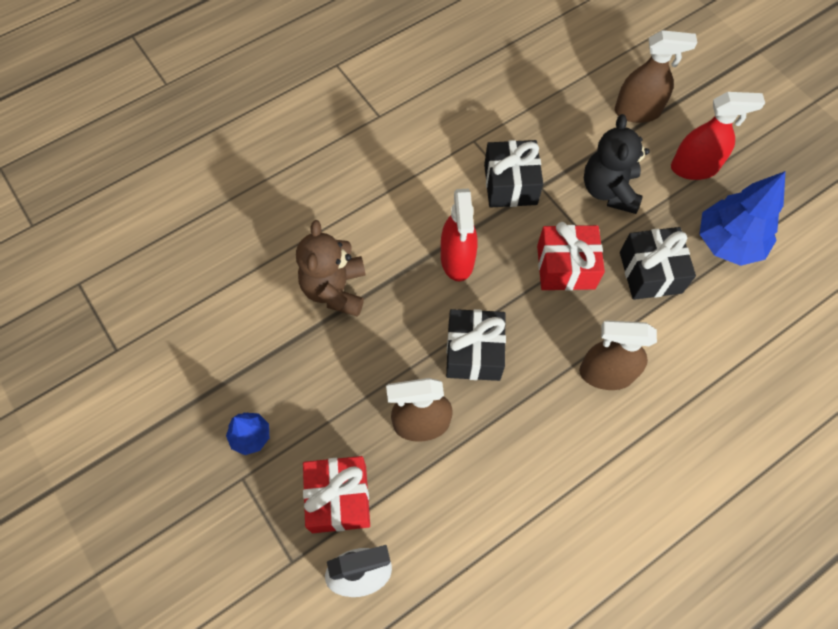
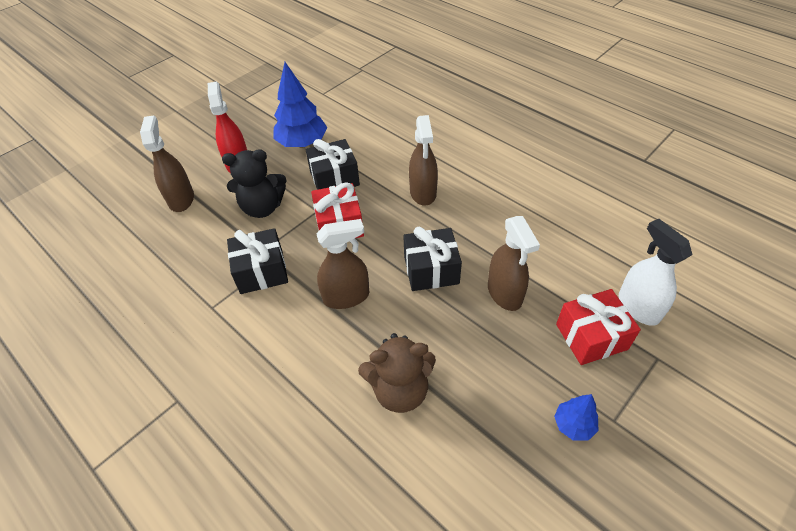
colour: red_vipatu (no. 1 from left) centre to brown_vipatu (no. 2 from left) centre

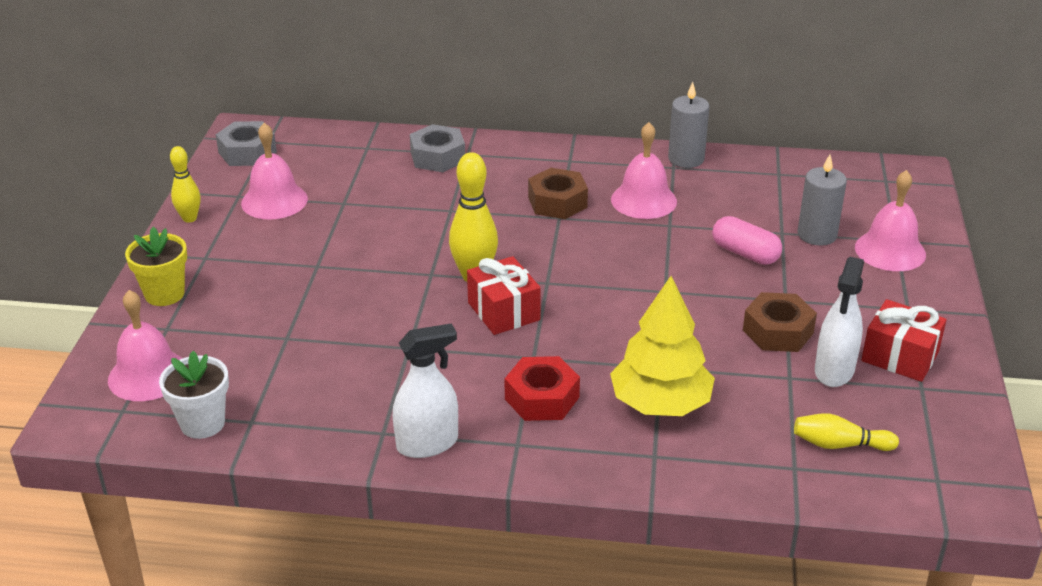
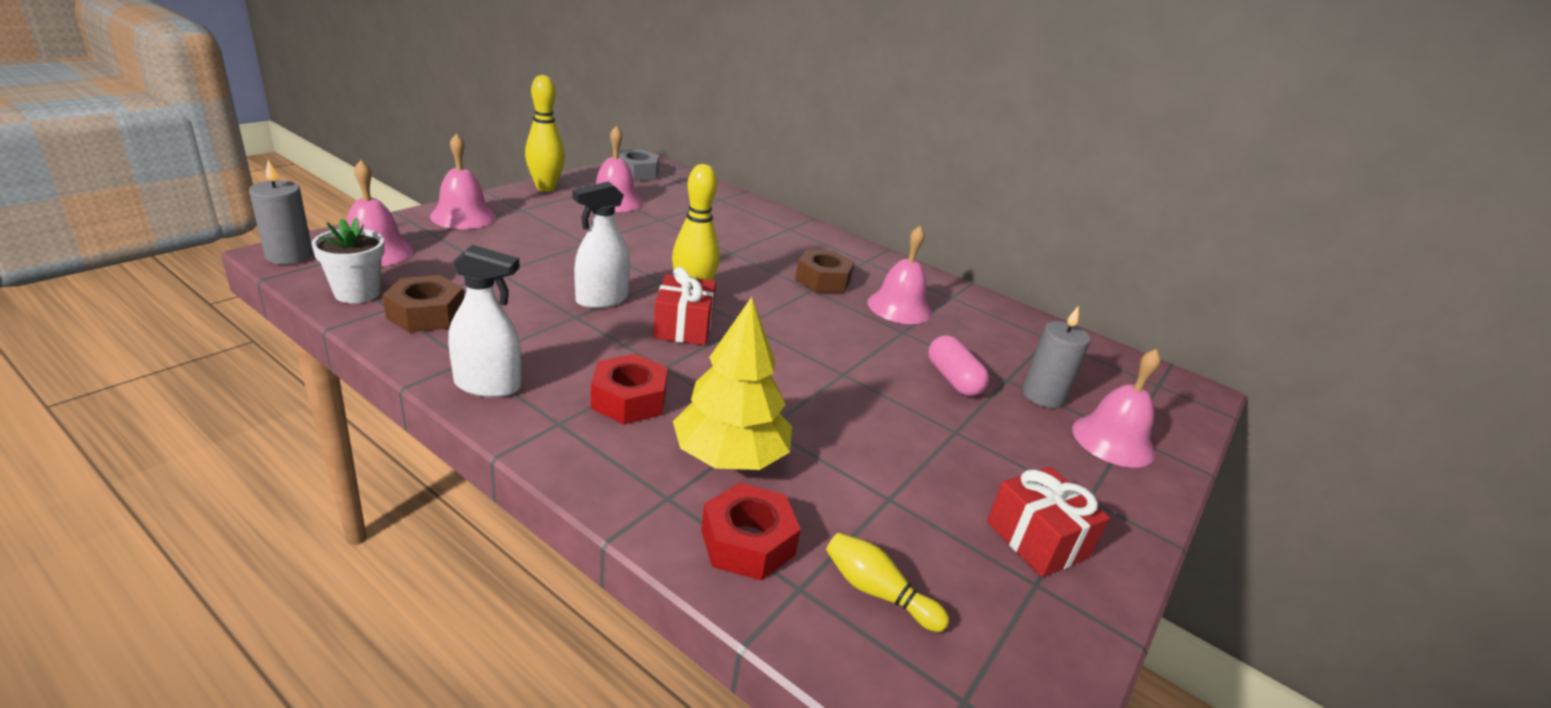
missing: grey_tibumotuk (no. 2 from left) top centre
appeared: red_tibumotuk (no. 2 from left) bottom centre
relocated: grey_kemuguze (no. 1 from left) top centre to top left; brown_tibumotuk (no. 2 from left in the first image) middle right to brown_tibumotuk (no. 1 from left) middle left; white_vipatu (no. 2 from left) middle right to centre
exchanged: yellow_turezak middle left to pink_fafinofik (no. 2 from left) top left
size: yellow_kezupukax (no. 1 from left) top left = top centre x1.62

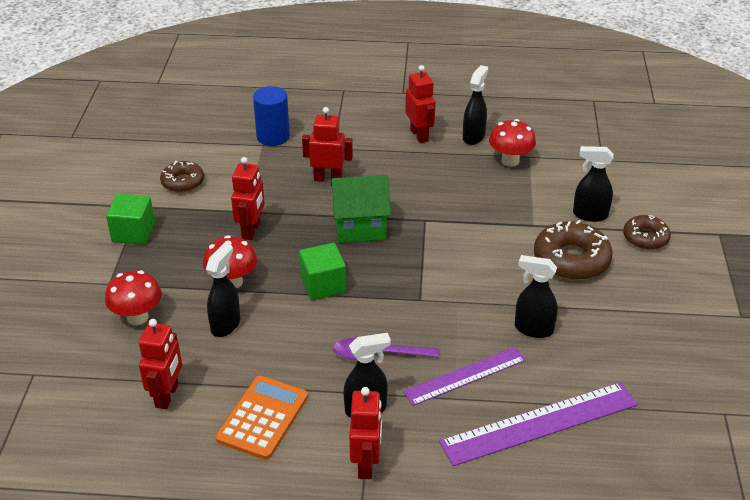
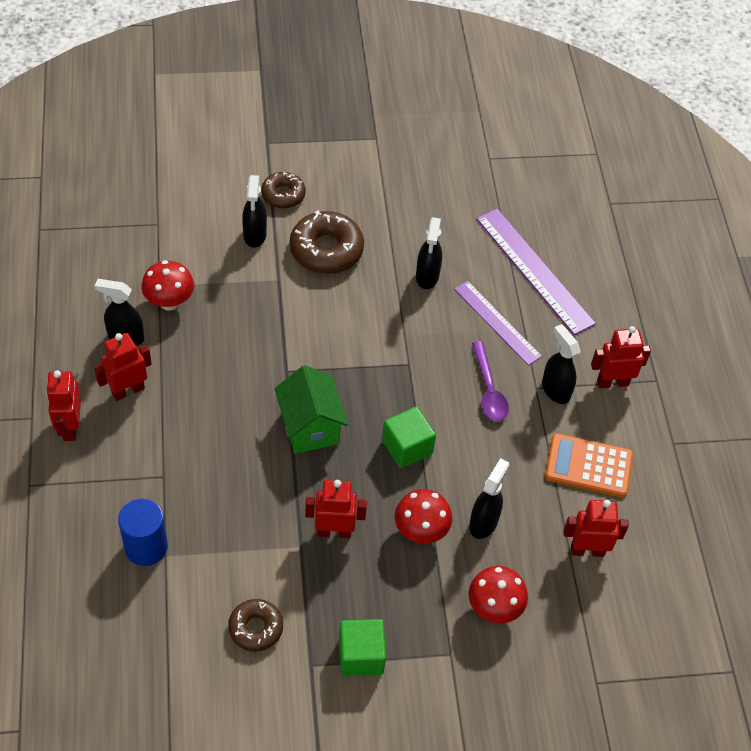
relocated: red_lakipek (no. 3 from left in the first image) top centre to red_lakipek (no. 1 from left) middle left
spun: black_vipatu (no. 1 from left in the first image) middle left = centre 105 degrees clockwise

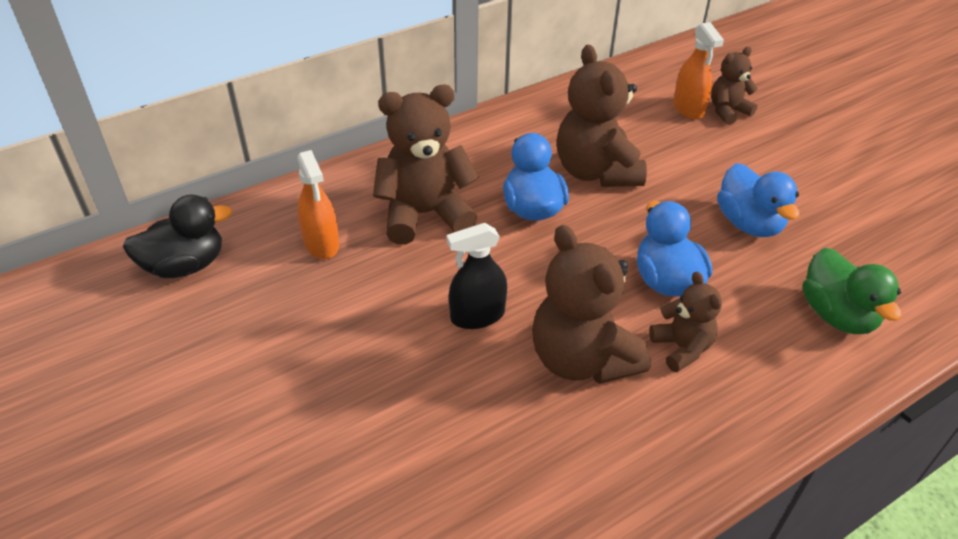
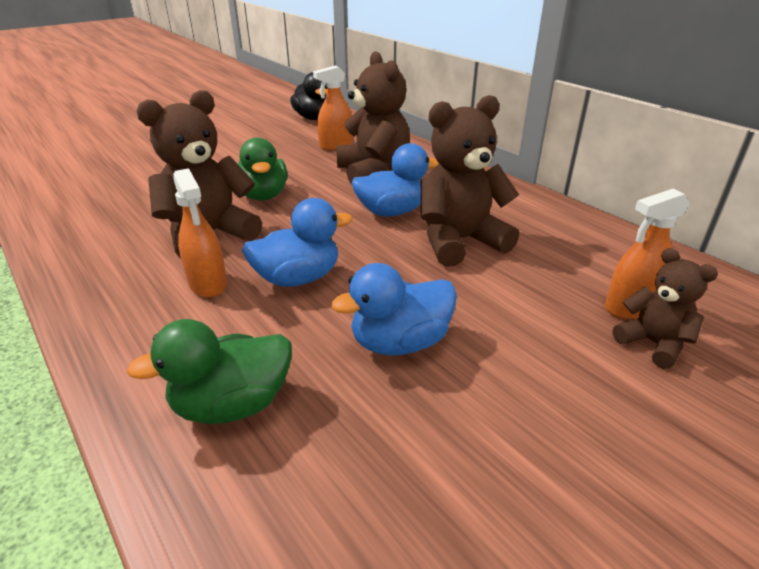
exchanged: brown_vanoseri (no. 4 from left) middle right to orange_vipatu (no. 1 from left) middle left; black_vipatu centre to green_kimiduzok (no. 2 from left) top centre

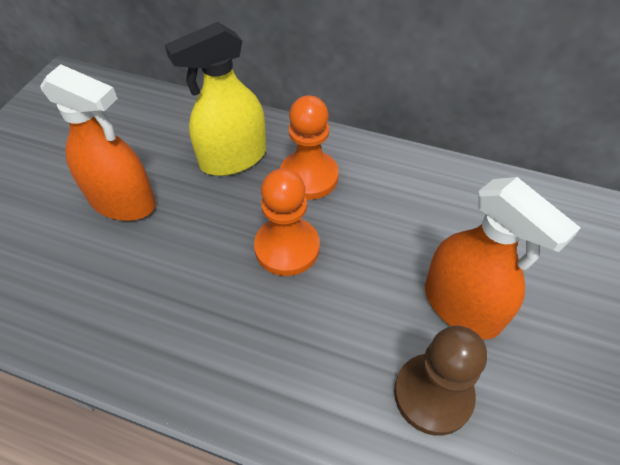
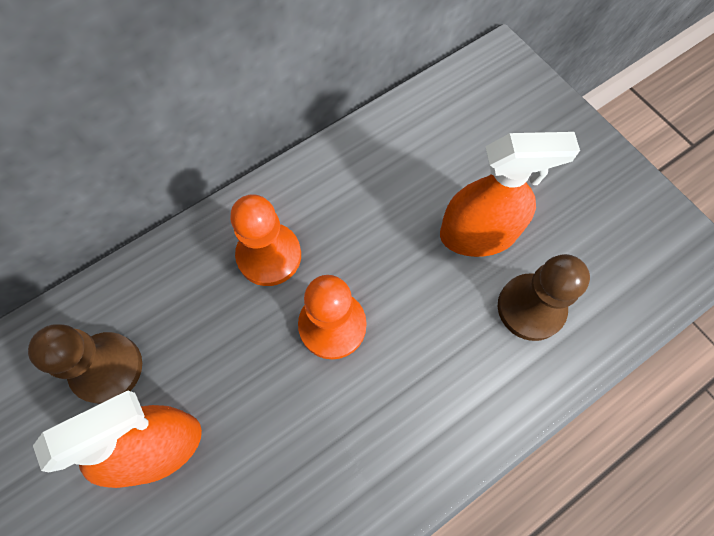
missing: yellow_vipatu top centre
appeared: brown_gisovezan (no. 1 from left) bottom left

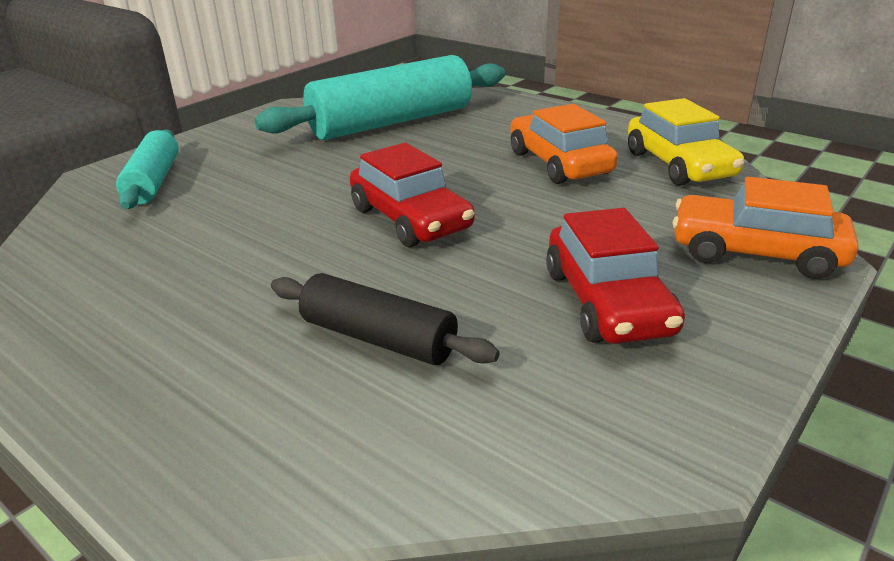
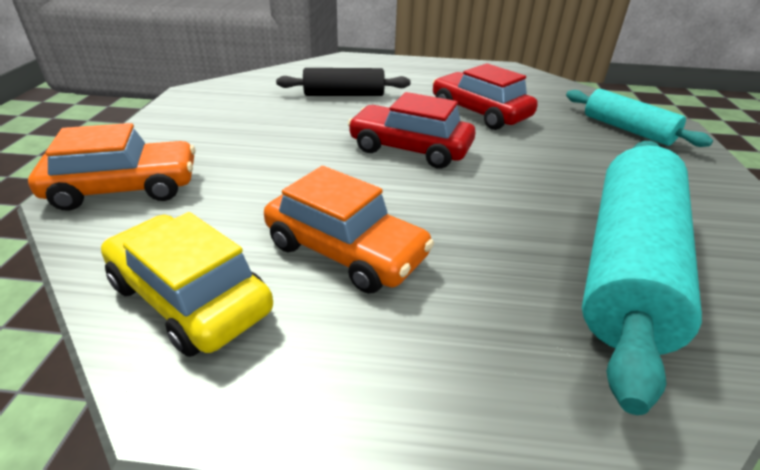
relocated: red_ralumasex (no. 2 from left) middle right to top centre

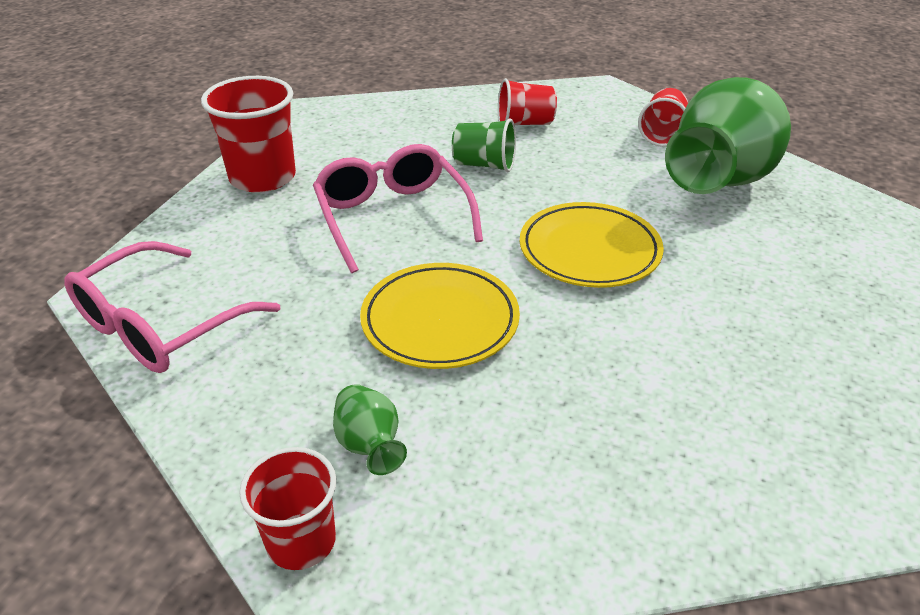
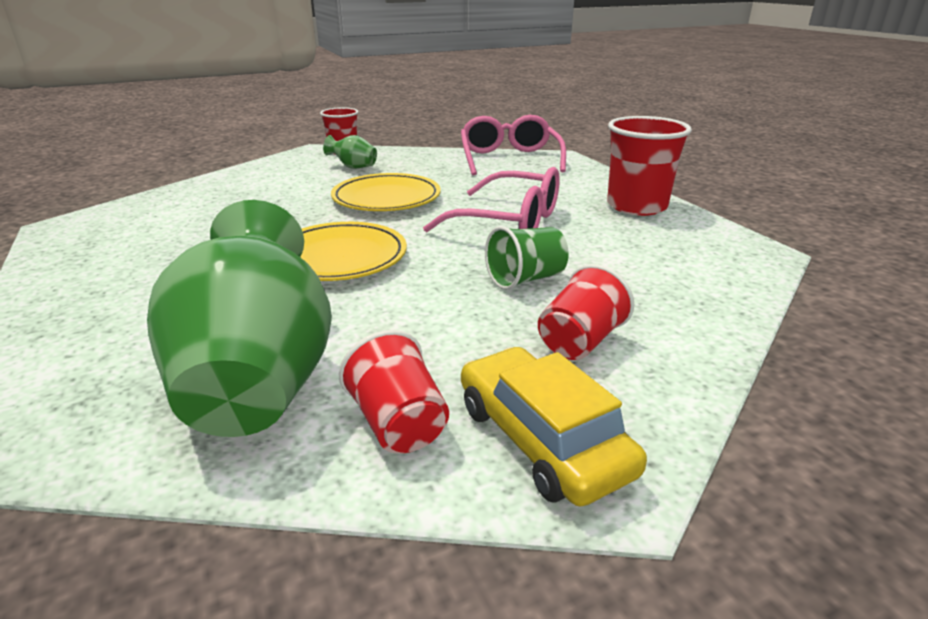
appeared: yellow_ralumasex bottom centre

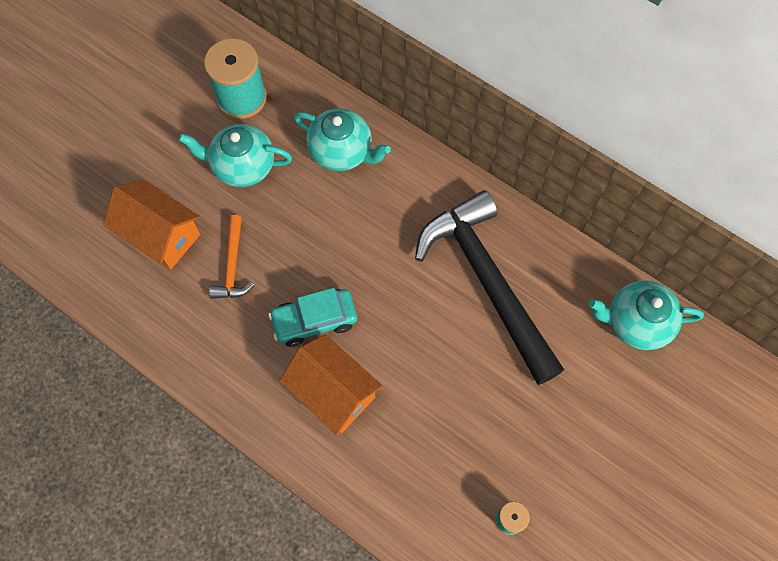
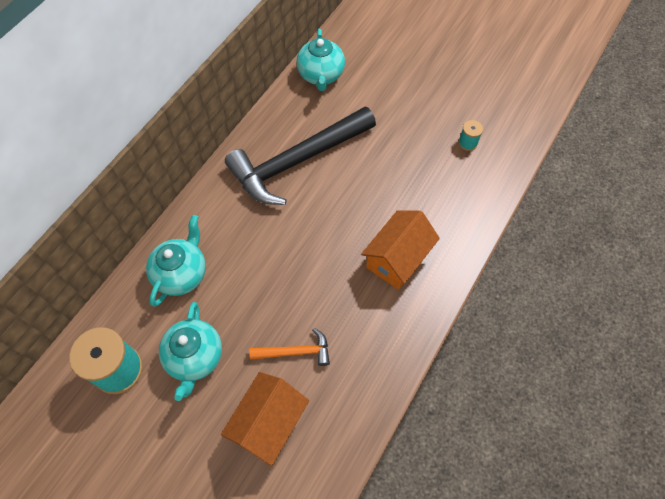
missing: turquoise_ralumasex centre

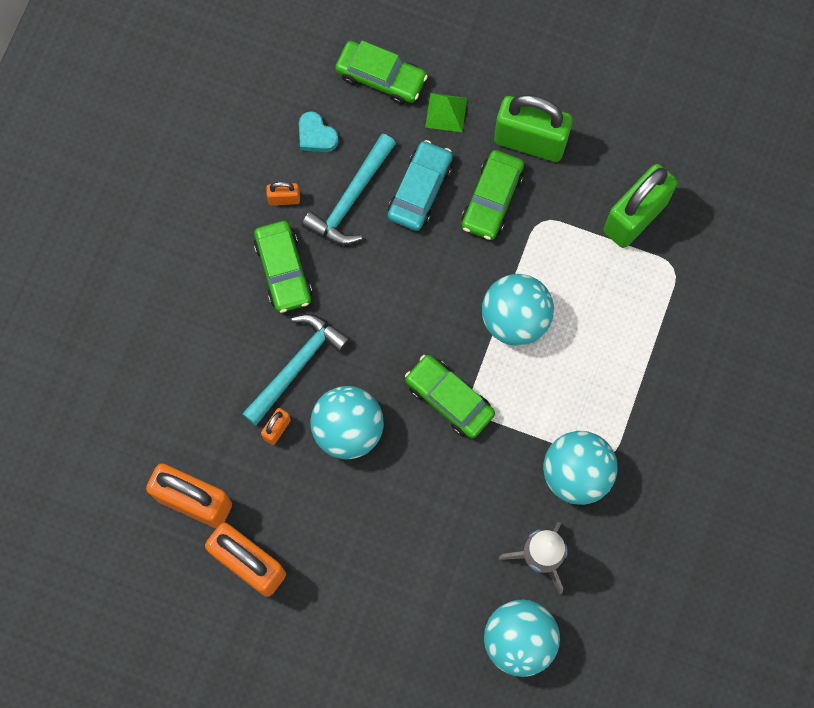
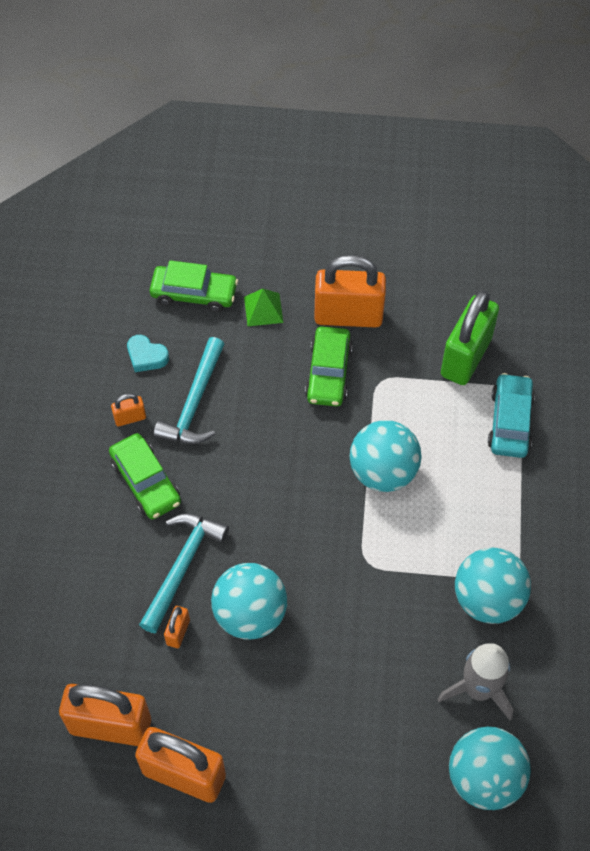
missing: green_ralumasex (no. 3 from left) centre
relocated: turquoise_ralumasex top centre to middle right
colour: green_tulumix (no. 1 from left) top centre to orange_tulumix (no. 5 from left) centre

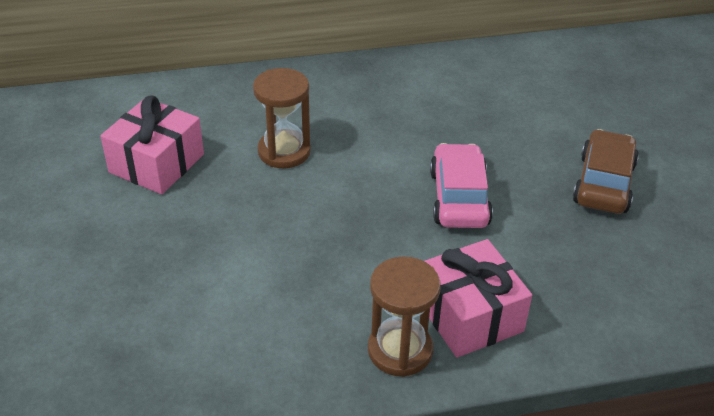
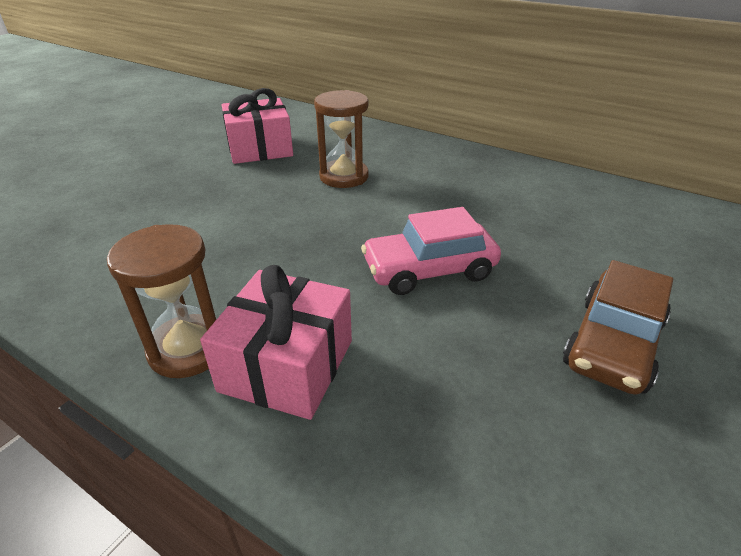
spun: pink_ralumasex centre = centre 150 degrees counterclockwise; brown_ralumasex middle right = middle right 150 degrees clockwise

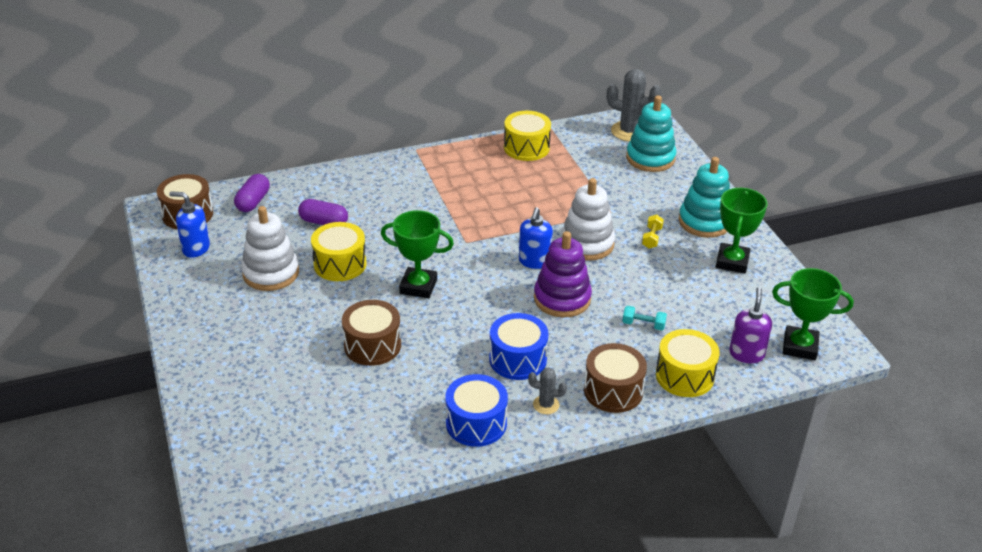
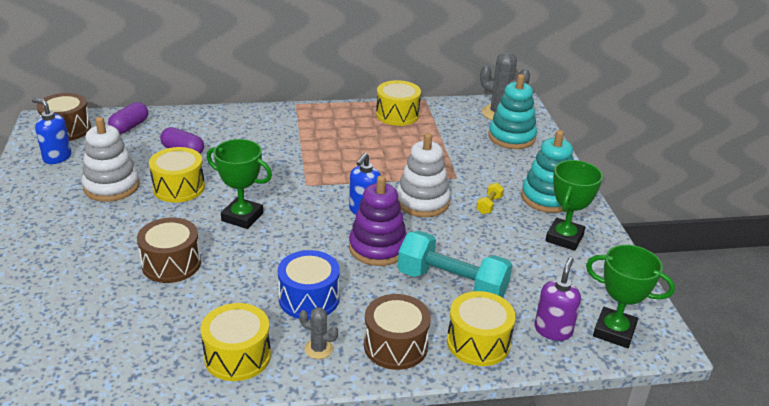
colour: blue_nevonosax (no. 1 from left) bottom centre to yellow_nevonosax (no. 2 from left) bottom left
size: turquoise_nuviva centre = centre x2.42

